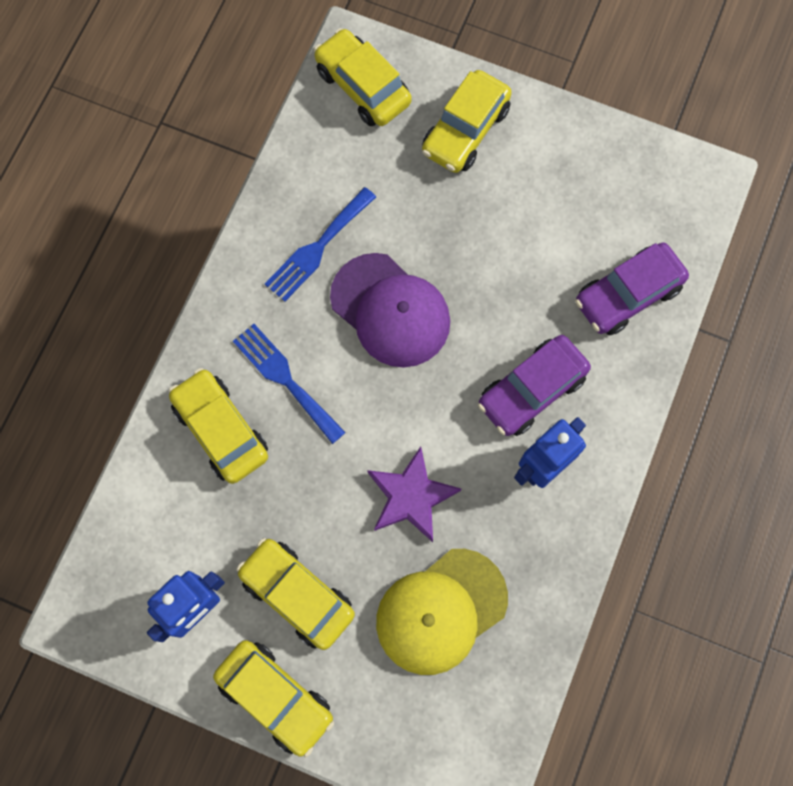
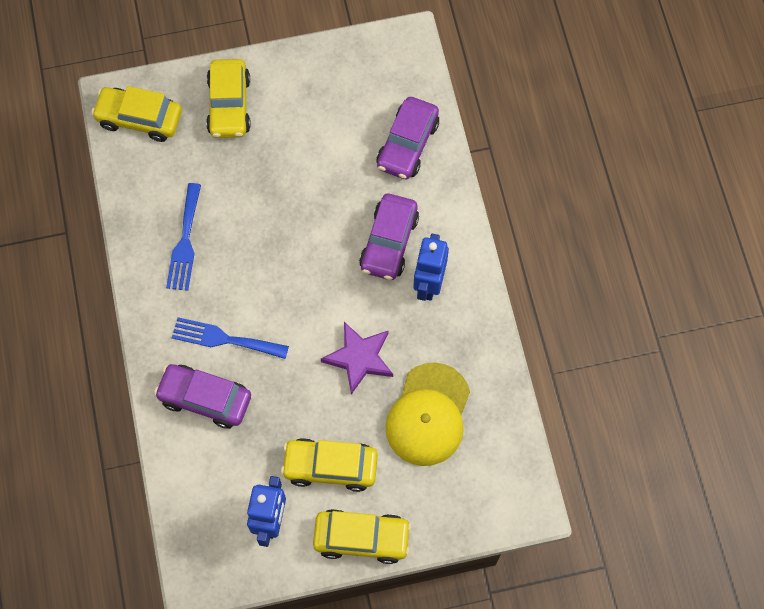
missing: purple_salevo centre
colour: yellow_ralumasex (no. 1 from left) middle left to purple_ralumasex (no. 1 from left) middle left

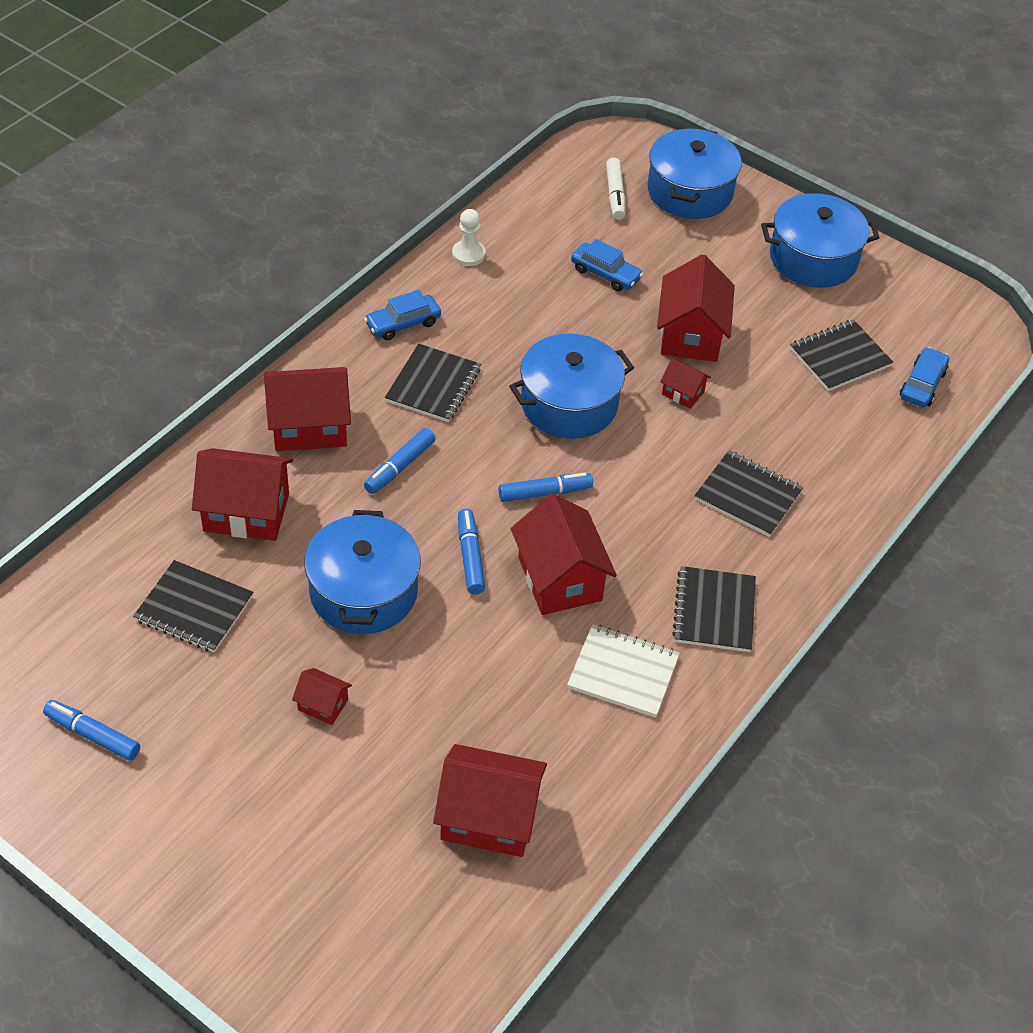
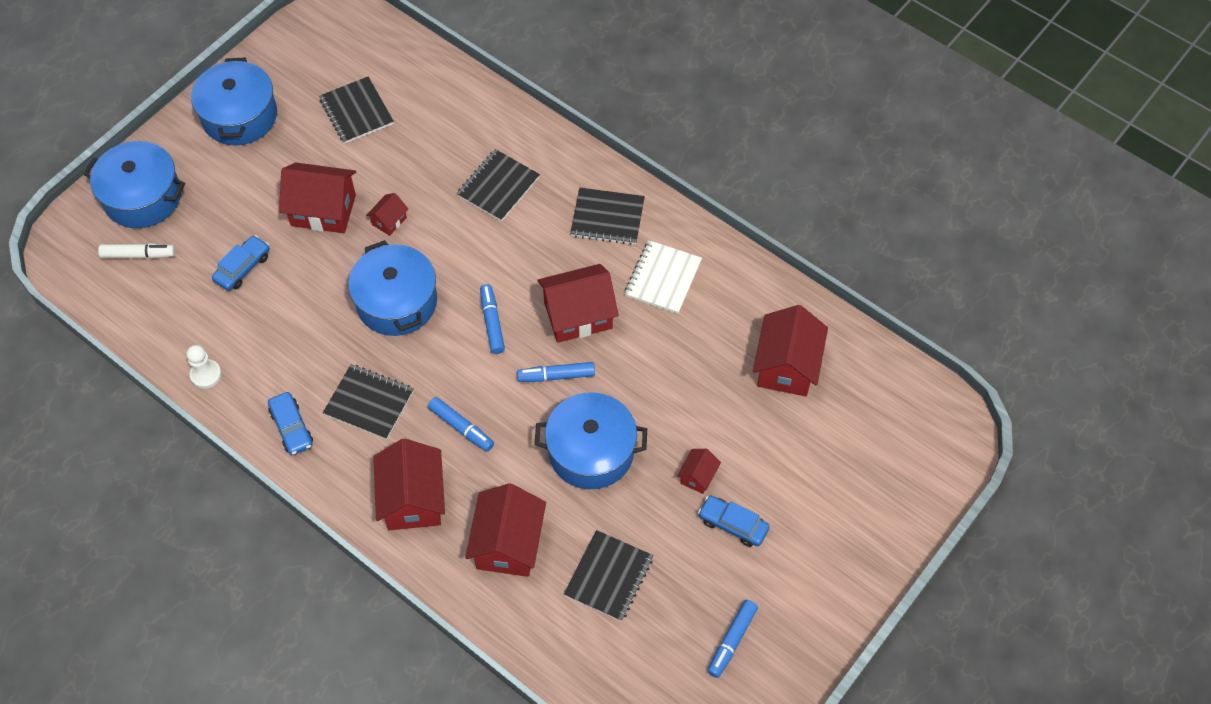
relocated: blue_ralumasex (no. 3 from left) middle right to bottom centre

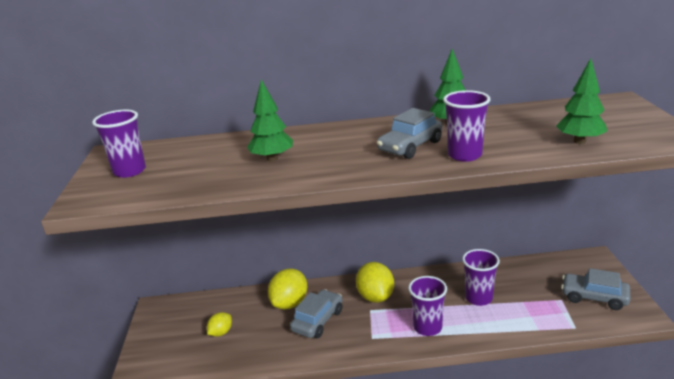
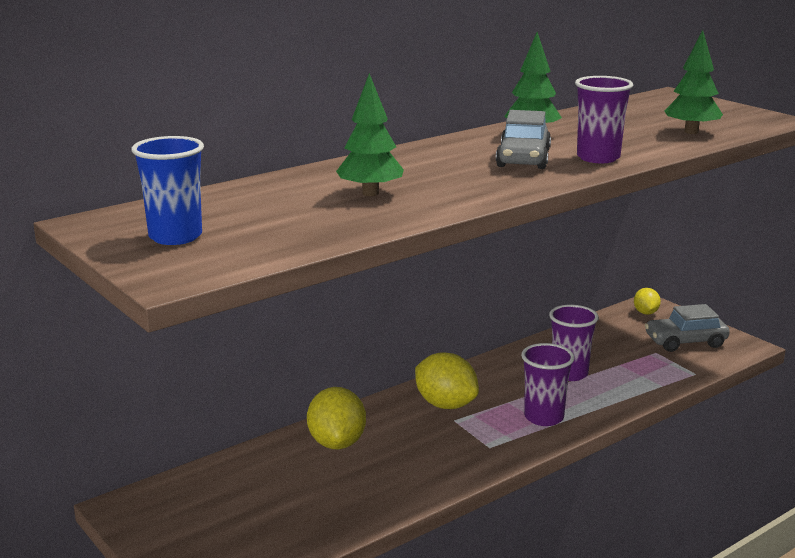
missing: grey_ralumasex (no. 1 from left) bottom centre
relocated: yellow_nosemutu (no. 1 from left in the first image) bottom left to yellow_nosemutu (no. 3 from left) middle right
colour: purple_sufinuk (no. 1 from left) middle left to blue_sufinuk middle left

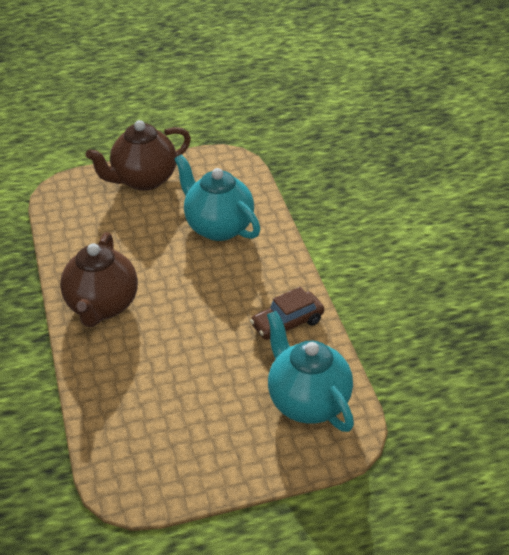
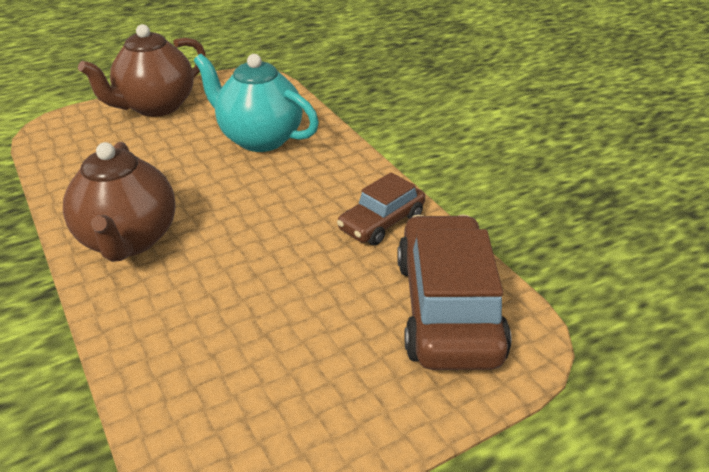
exchanged: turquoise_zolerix (no. 2 from left) bottom centre to brown_ralumasex (no. 2 from left) centre

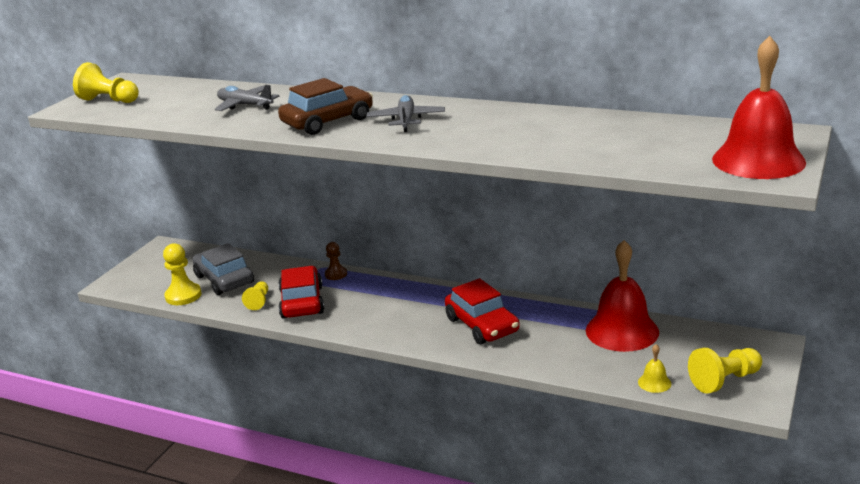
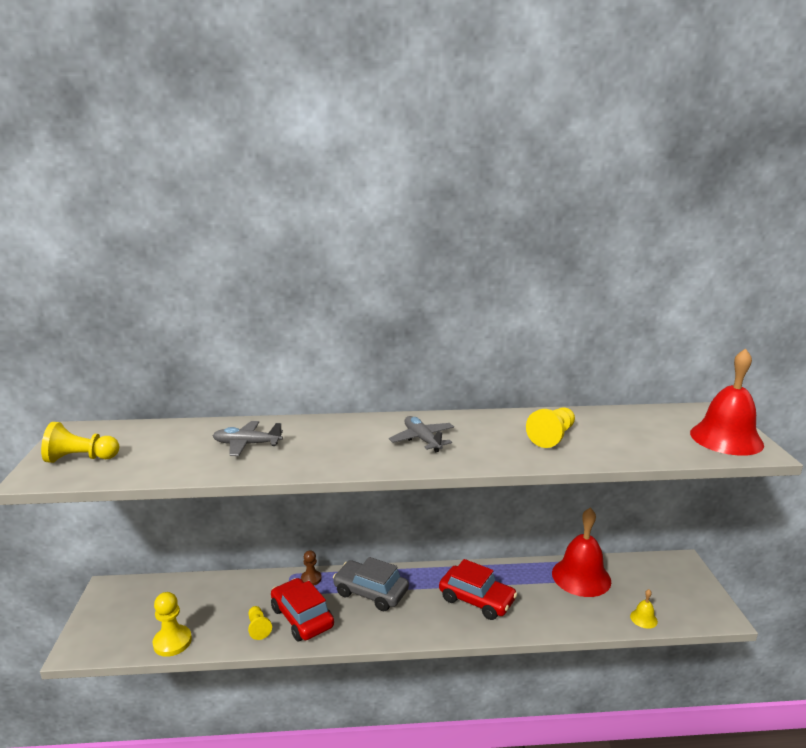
missing: brown_ralumasex top centre
relocated: grey_ralumasex middle left to bottom centre; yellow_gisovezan (no. 4 from left) bottom right to middle right

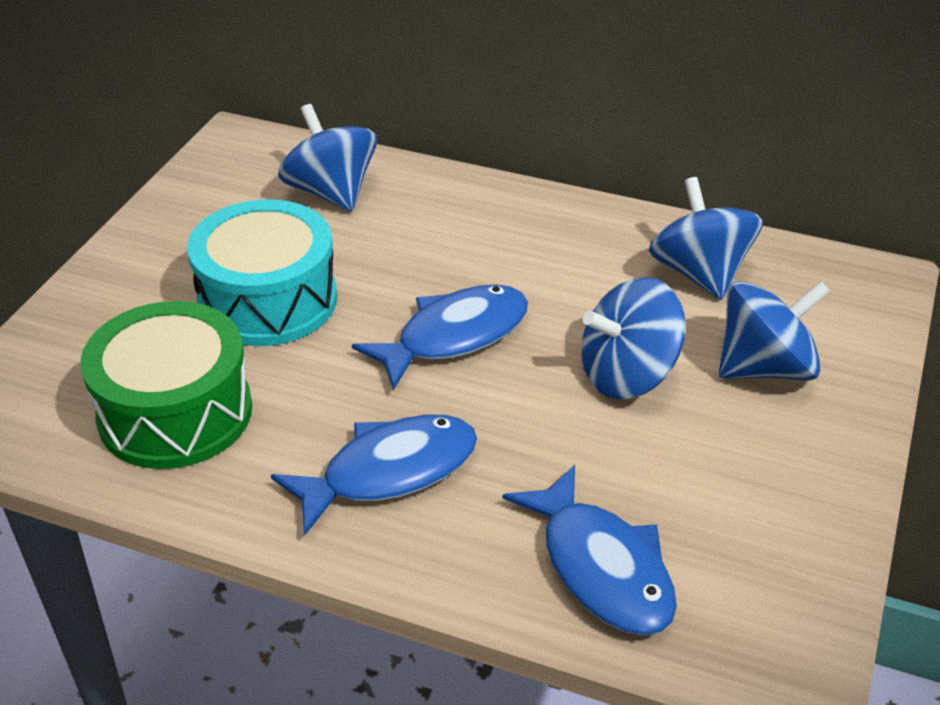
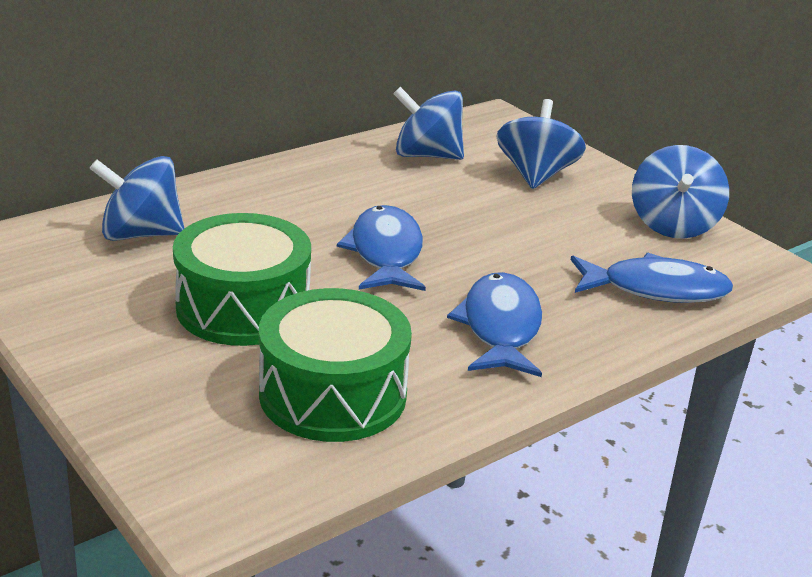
relocated: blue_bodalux (no. 2 from left in the first image) middle right to blue_bodalux (no. 4 from left) top right
colour: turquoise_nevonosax middle left to green_nevonosax (no. 1 from left) middle left

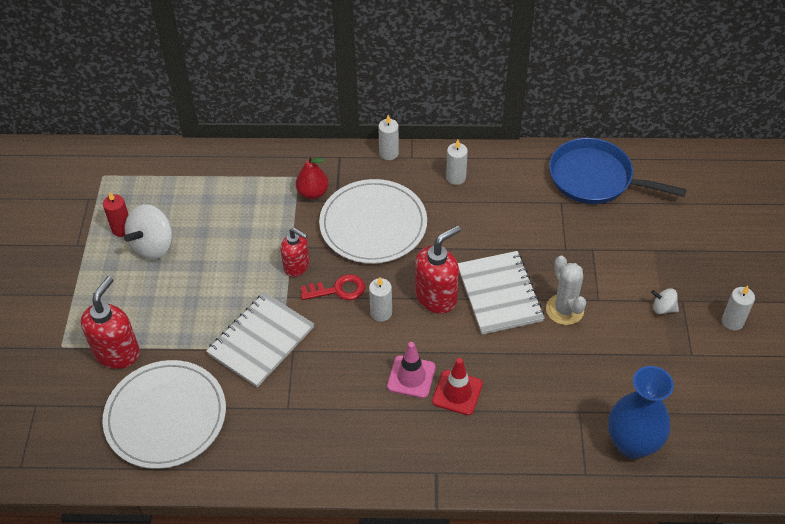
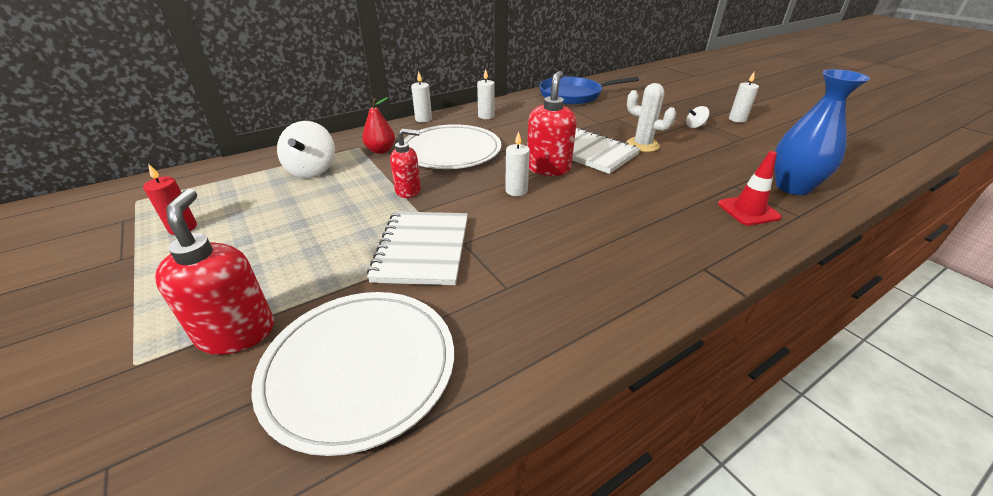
missing: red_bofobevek centre; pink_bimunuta bottom centre
relocated: white_bodalux (no. 1 from left) middle left to top left; red_bimunuta bottom centre to middle right

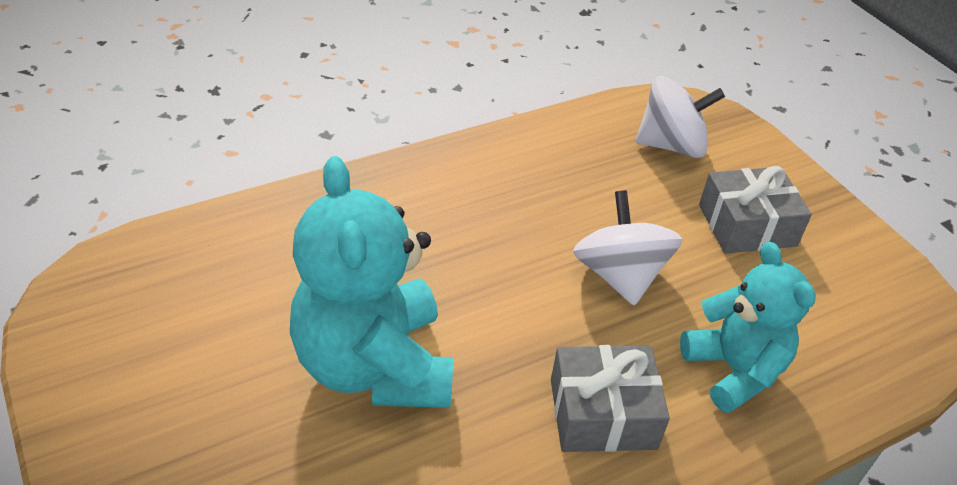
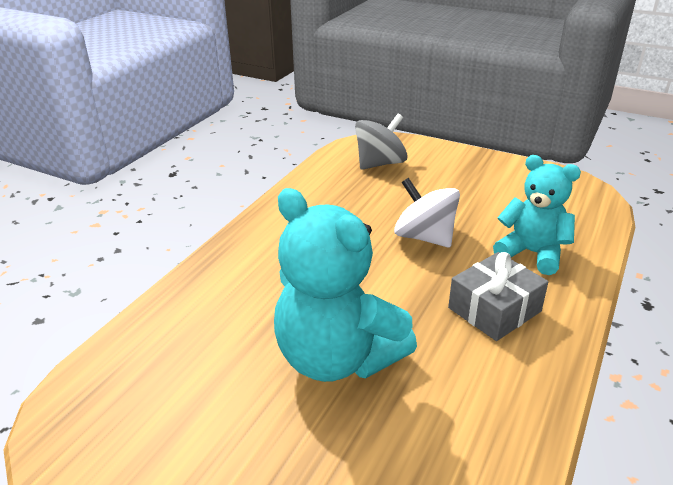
missing: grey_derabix (no. 2 from left) middle right
colour: white_bodalux (no. 2 from left) top right to grey_bodalux top centre

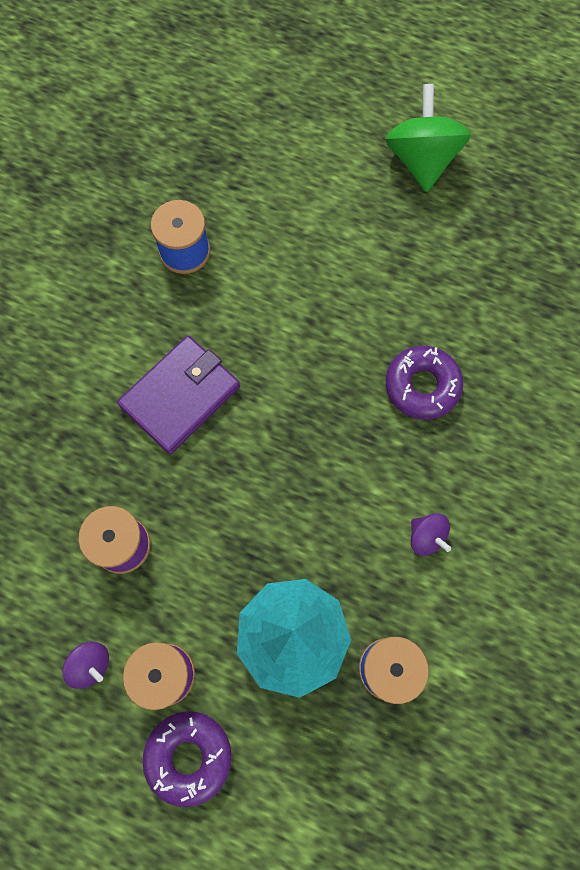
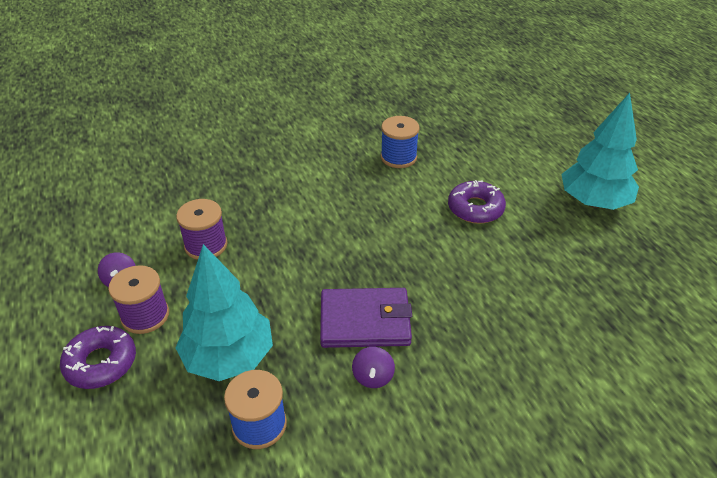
relocated: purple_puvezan middle left to centre; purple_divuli (no. 2 from left) middle right to centre
exchanged: green_bodalux top right to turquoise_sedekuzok (no. 2 from left) top right

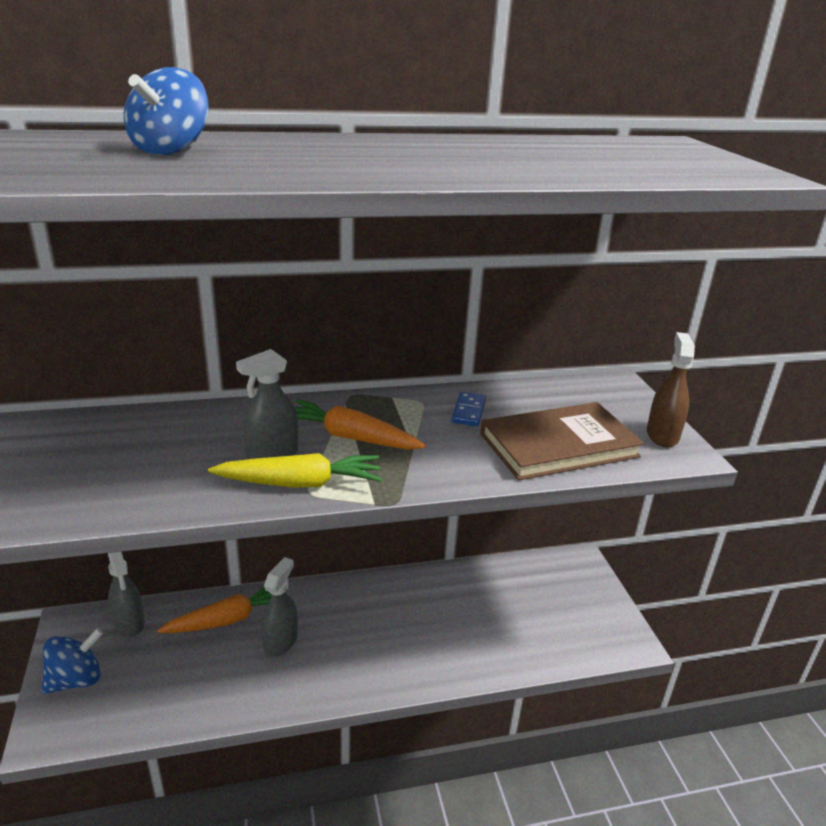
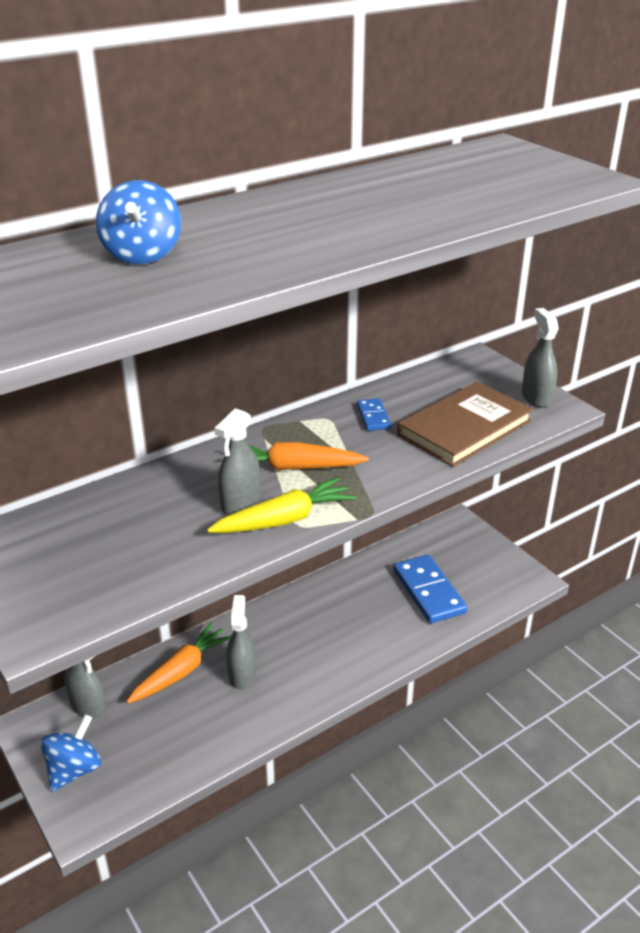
appeared: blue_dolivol (no. 2 from left) middle right
colour: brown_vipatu middle right to grey_vipatu (no. 4 from left) middle right

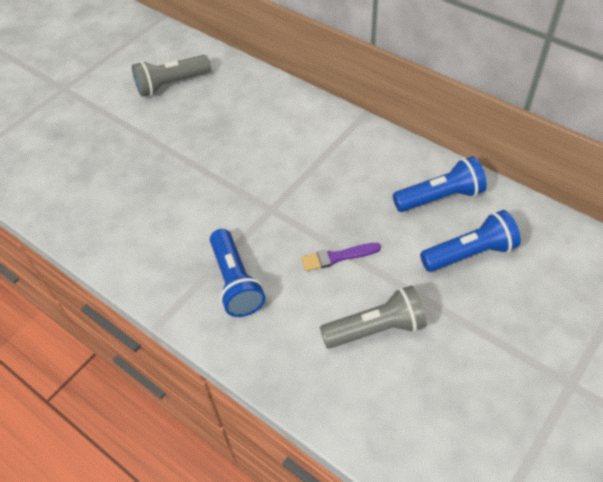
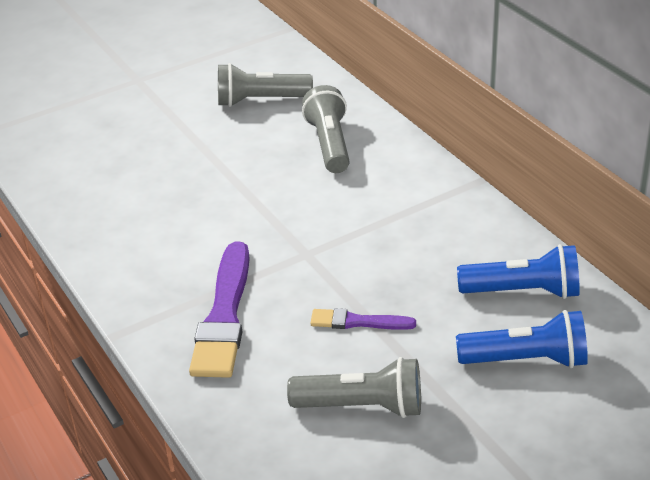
appeared: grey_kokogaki (no. 2 from left) top centre
exchanged: blue_kokogaki (no. 1 from left) centre to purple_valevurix (no. 1 from left) centre

